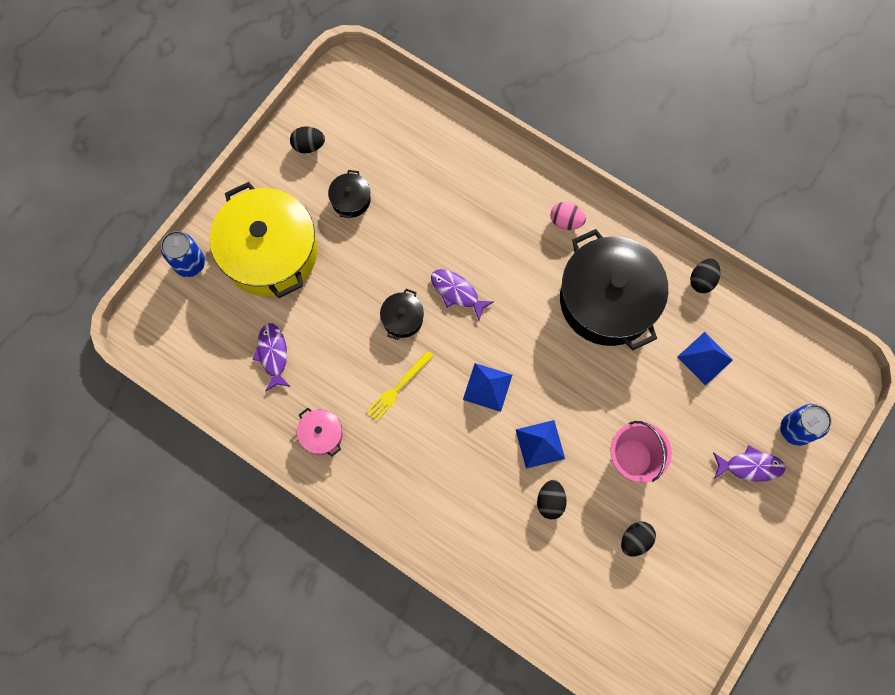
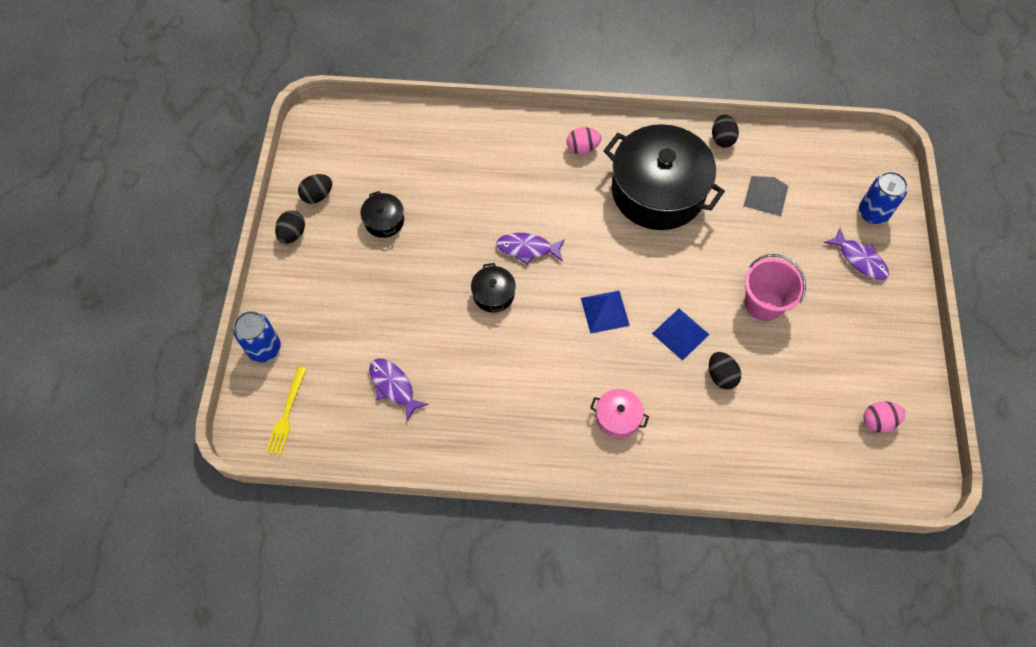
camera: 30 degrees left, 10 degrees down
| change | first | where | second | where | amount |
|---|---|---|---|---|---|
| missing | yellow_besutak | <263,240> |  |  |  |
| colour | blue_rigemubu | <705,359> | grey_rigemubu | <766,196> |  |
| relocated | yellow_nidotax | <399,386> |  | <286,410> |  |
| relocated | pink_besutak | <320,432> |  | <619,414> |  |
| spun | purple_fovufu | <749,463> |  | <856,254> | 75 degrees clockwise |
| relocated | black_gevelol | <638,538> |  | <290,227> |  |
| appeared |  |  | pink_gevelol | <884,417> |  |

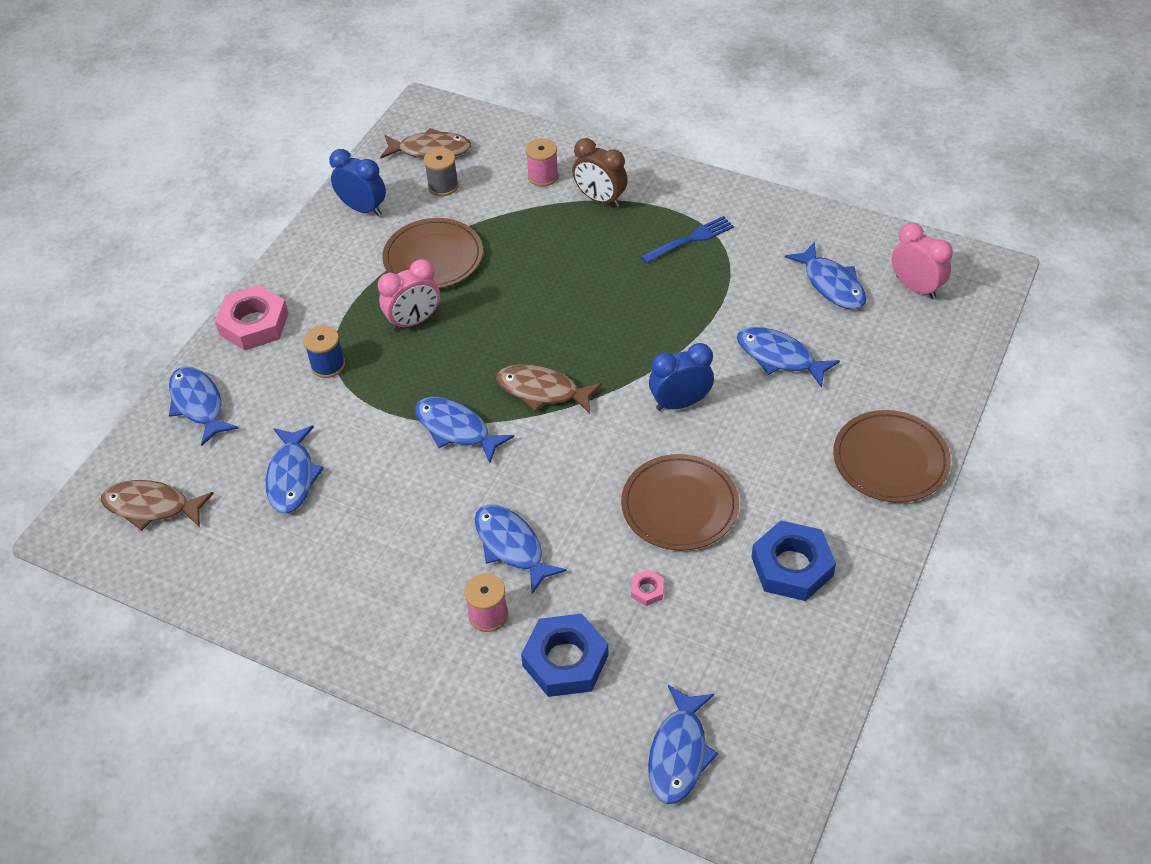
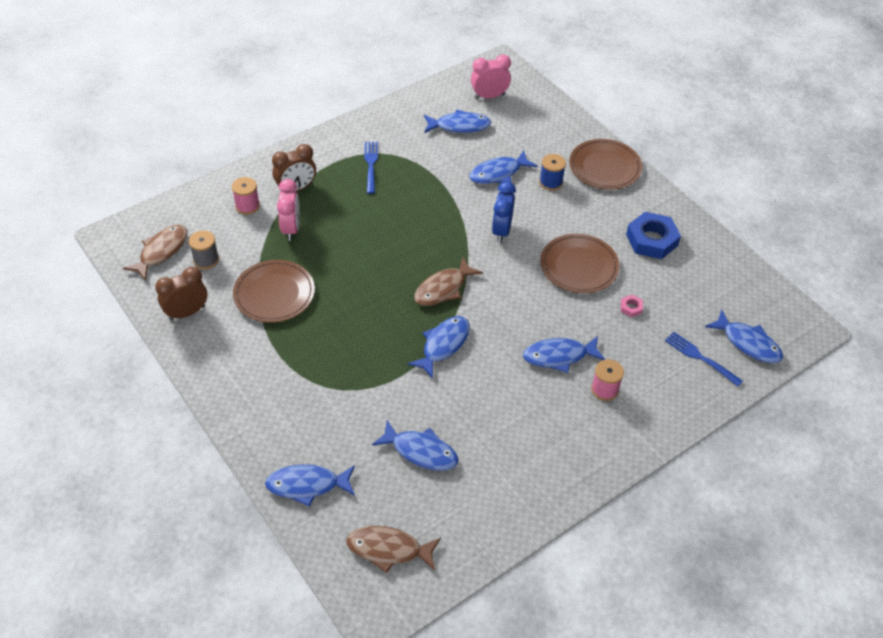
camera: 65 degrees left, 0 degrees up
| change | first | where | second | where | amount |
|---|---|---|---|---|---|
| colour | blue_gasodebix | <357,182> | brown_gasodebix | <181,294> |  |
| relocated | pink_gasodebix | <409,295> |  | <288,210> |  |
| missing | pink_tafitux | <252,318> |  |  |  |
| relocated | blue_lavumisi | <324,351> |  | <552,172> |  |
| spun | blue_fovufu | <464,430> |  | <438,347> | 150 degrees clockwise |
| spun | brown_fovufu | <157,505> |  | <393,549> | 60 degrees clockwise |
| missing | blue_tafitux | <565,655> |  |  |  |
| appeared |  |  | blue_nidotax | <704,359> |  |

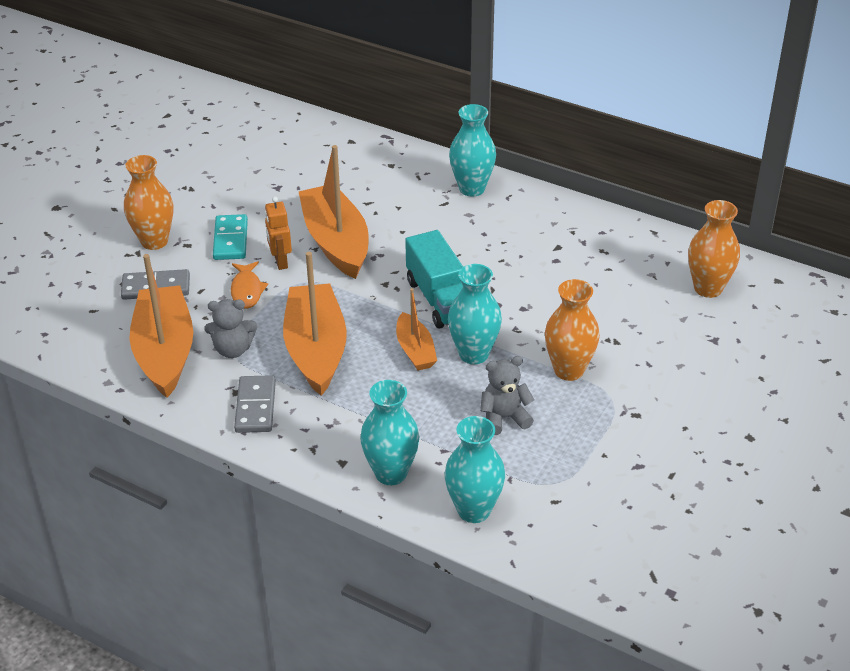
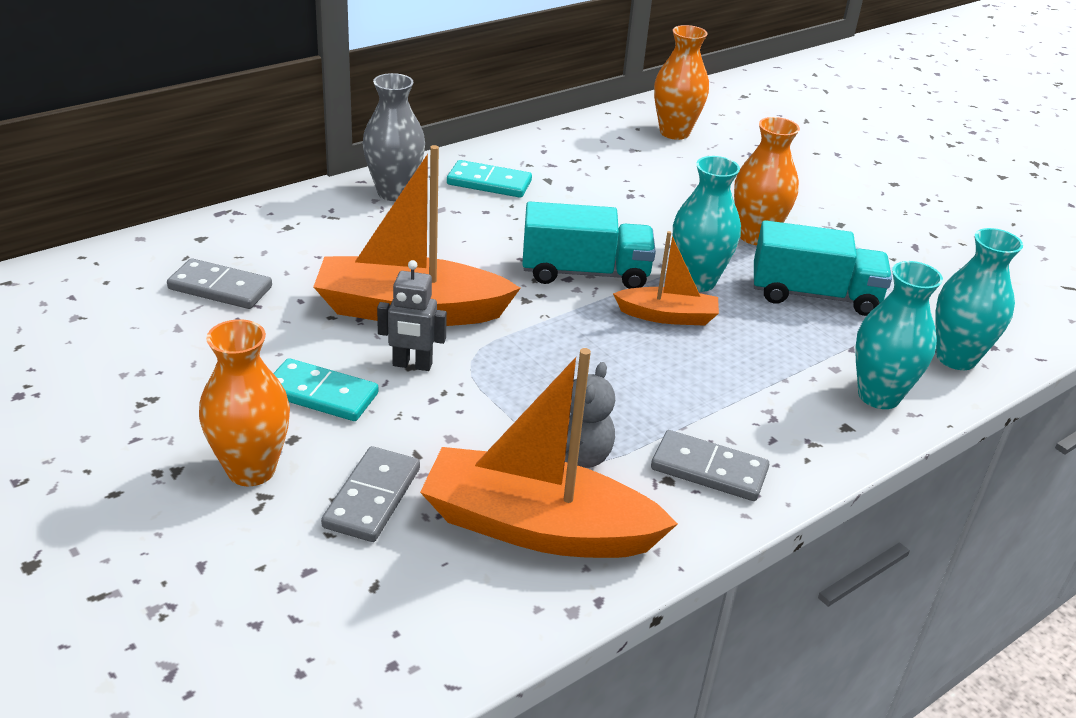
camera: 70 degrees left, 5 degrees down
| change | first | where | second | where | amount |
|---|---|---|---|---|---|
| colour | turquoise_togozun | <472,150> | grey_togozun | <394,137> |  |
| colour | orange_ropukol | <278,233> | grey_ropukol | <412,315> |  |
| missing | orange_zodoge | <315,324> |  |  |  |
| missing | orange_fovufu | <249,285> |  |  |  |
| exchanged | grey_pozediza | <507,395> | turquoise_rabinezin | <823,268> |  |
| appeared |  |  | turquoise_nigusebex | <489,179> |  |
| appeared |  |  | grey_nigusebex | <219,283> |  |

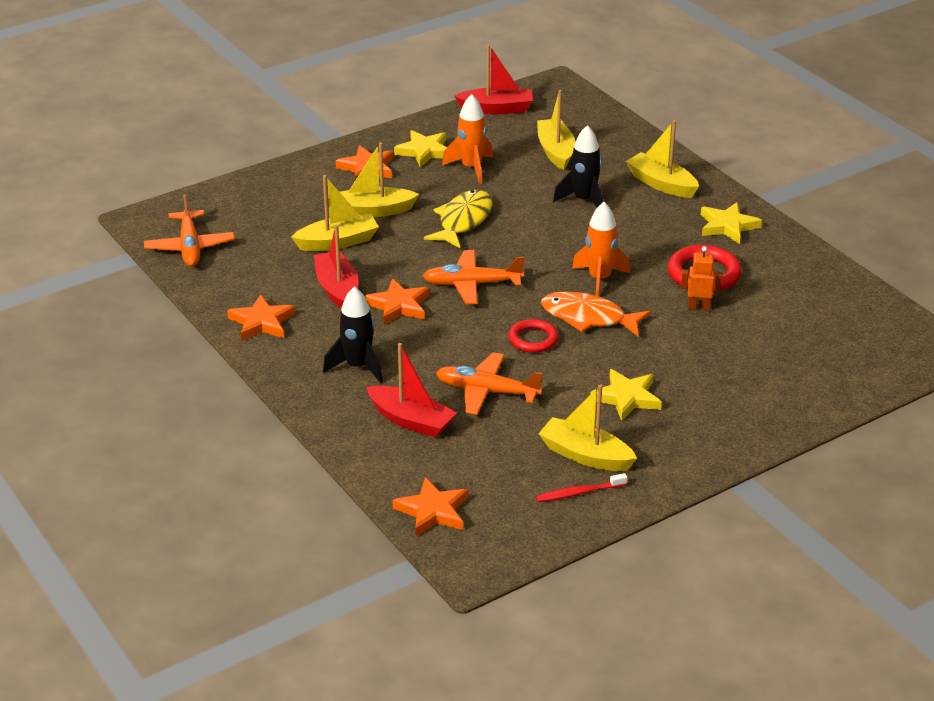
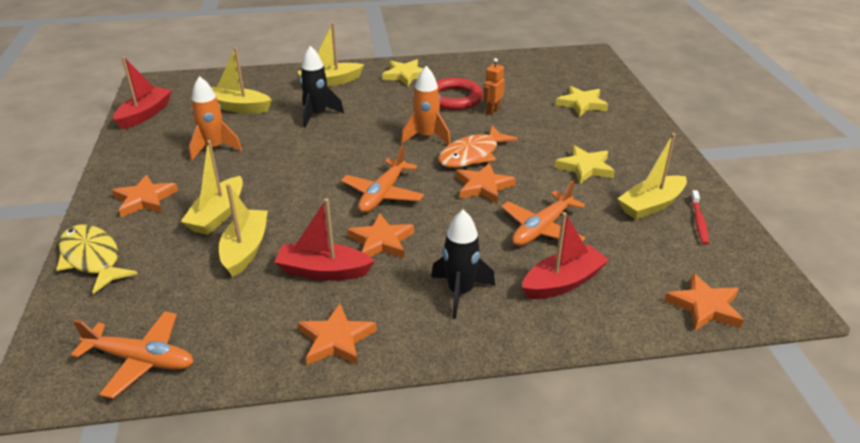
camera: 65 degrees left, 0 degrees up
| change | first | where | second | where | amount |
|---|---|---|---|---|---|
| relocated | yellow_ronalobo | <420,148> |  | <582,101> |  |
| relocated | yellow_fovufu | <458,219> |  | <97,259> |  |
| exchanged | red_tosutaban | <533,336> | orange_ronalobo | <486,183> |  |

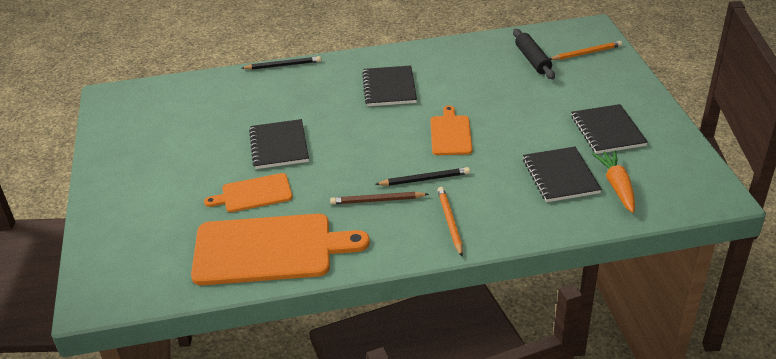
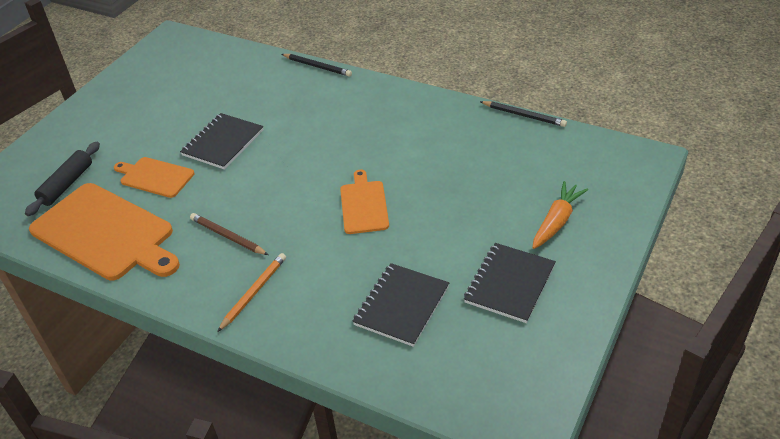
camera: 40 degrees right, 5 degrees up
| change | first | where | second | where | amount |
|---|---|---|---|---|---|
| relocated | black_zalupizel | <534,54> |  | <62,179> |  |
| missing | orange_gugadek | <586,50> |  |  |  |
| missing | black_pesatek | <389,85> |  |  |  |
| spun | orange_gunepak | <451,130> |  | <364,202> | 45 degrees counterclockwise |
| relocated | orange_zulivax | <613,181> |  | <560,215> |  |
| relocated | black_gugadek | <422,176> |  | <523,114> |  |

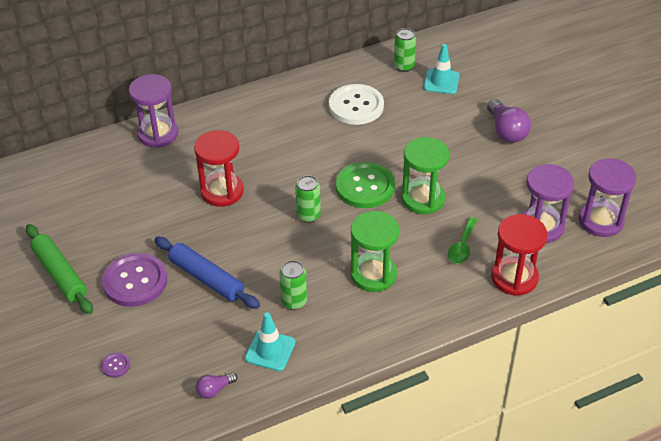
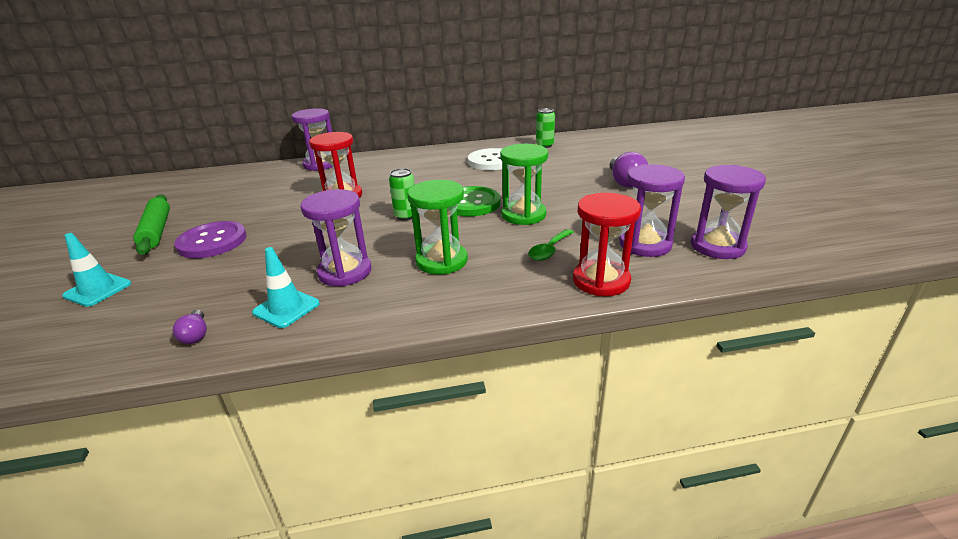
camera: 15 degrees right, 15 degrees down
| change | first | where | second | where | amount |
|---|---|---|---|---|---|
| relocated | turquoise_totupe | <441,69> |  | <96,270> |  |
| missing | blue_zalupizel | <207,273> |  |  |  |
| exchanged | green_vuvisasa | <293,285> | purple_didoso | <336,238> |  |
| missing | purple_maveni | <115,365> |  |  |  |
| spun | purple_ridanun | <216,385> |  | <190,327> | 90 degrees counterclockwise |

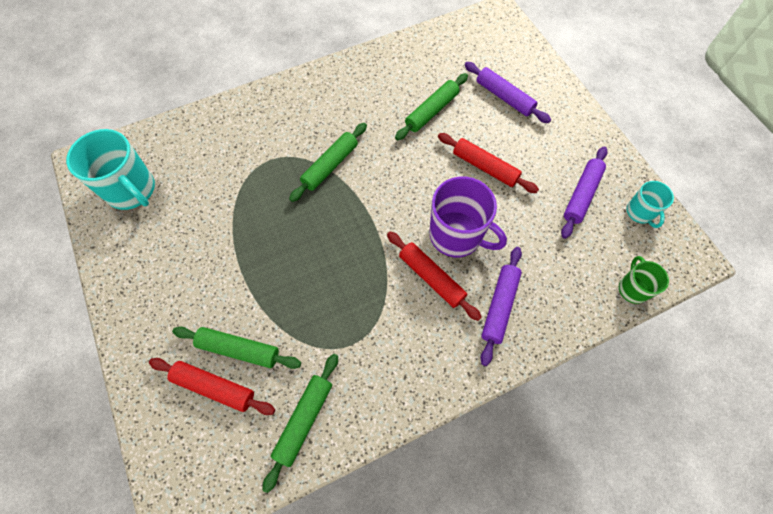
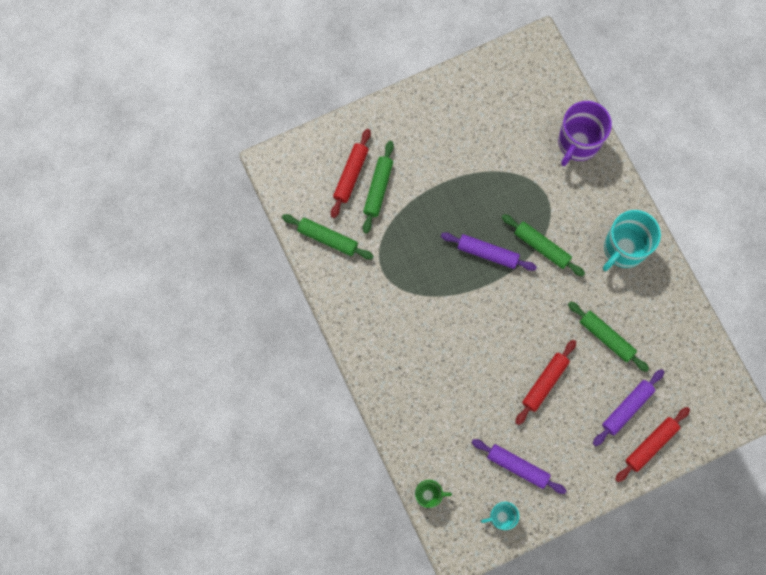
camera: 90 degrees right, 10 degrees up
| change | first | where | second | where | amount |
|---|---|---|---|---|---|
| relocated | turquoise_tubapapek | <110,169> |  | <632,240> |  |
| relocated | purple_tubapapek | <468,216> |  | <585,133> |  |
| relocated | red_zalupizel | <434,276> |  | <652,444> |  |
| relocated | purple_zalupizel | <501,306> |  | <489,251> |  |

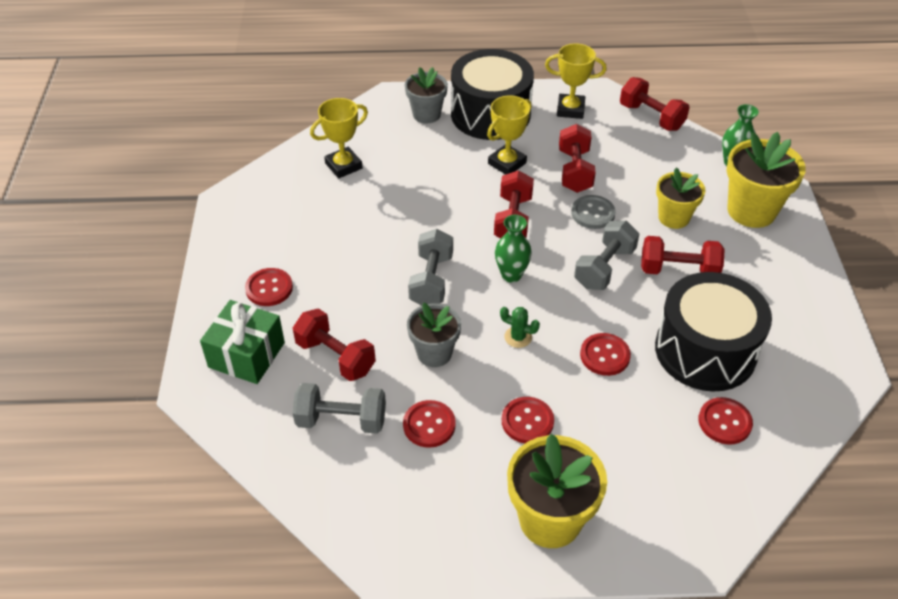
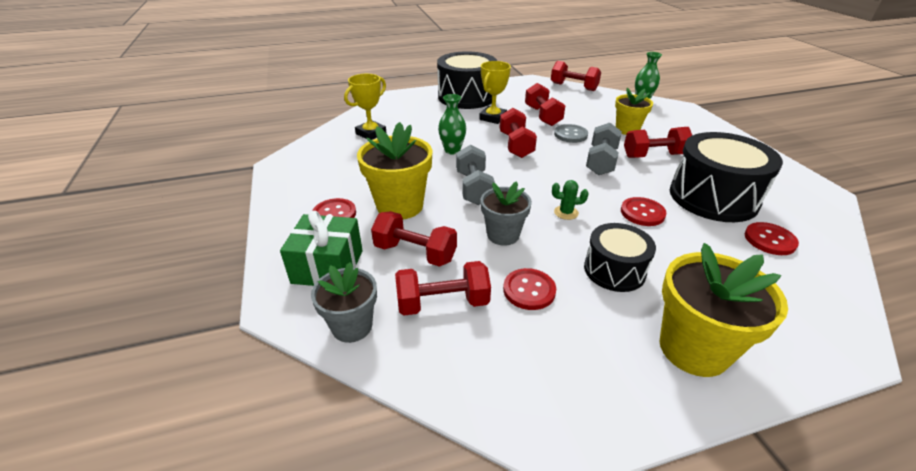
camera: 15 degrees left, 10 degrees down
| change | first | where | second | where | amount |
|---|---|---|---|---|---|
| missing | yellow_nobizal | <576,81> |  |  |  |
| relocated | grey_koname | <426,95> |  | <344,302> |  |
| relocated | yellow_koname | <766,180> |  | <395,170> |  |
| relocated | green_togozun | <513,249> |  | <452,124> |  |
| colour | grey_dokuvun | <339,408> | red_dokuvun | <443,288> |  |
| exchanged | red_maveni | <528,420> | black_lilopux | <620,257> |  |

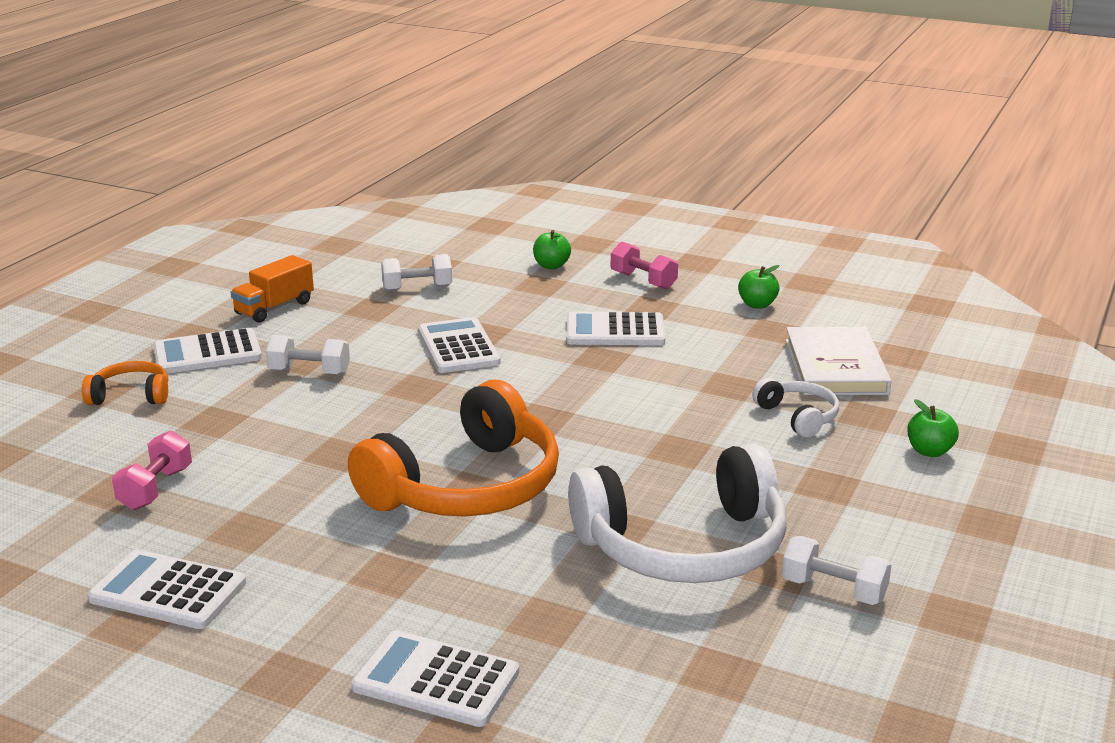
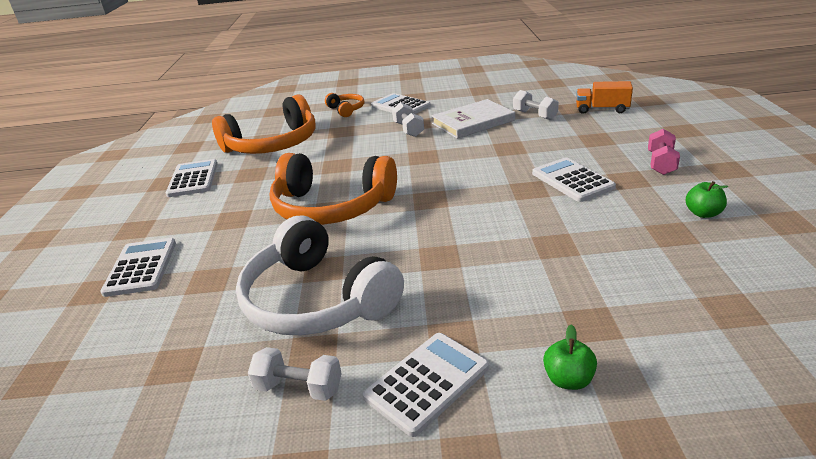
camera: 65 degrees right, 5 degrees up
| change | first | where | second | where | amount |
|---|---|---|---|---|---|
| missing | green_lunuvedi | <552,249> |  |  |  |
| relocated | orange_rabinezin | <272,289> |  | <604,97> |  |
| relocated | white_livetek | <459,345> |  | <426,385> |  |
| relocated | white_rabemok | <838,361> |  | <473,119> |  |
| missing | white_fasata | <795,408> |  |  |  |
| exchanged | pink_dokuvun | <152,470> | orange_fasata | <264,124> |  |
| spun | white_dokuvun | <837,570> |  | <295,374> | 75 degrees counterclockwise |

